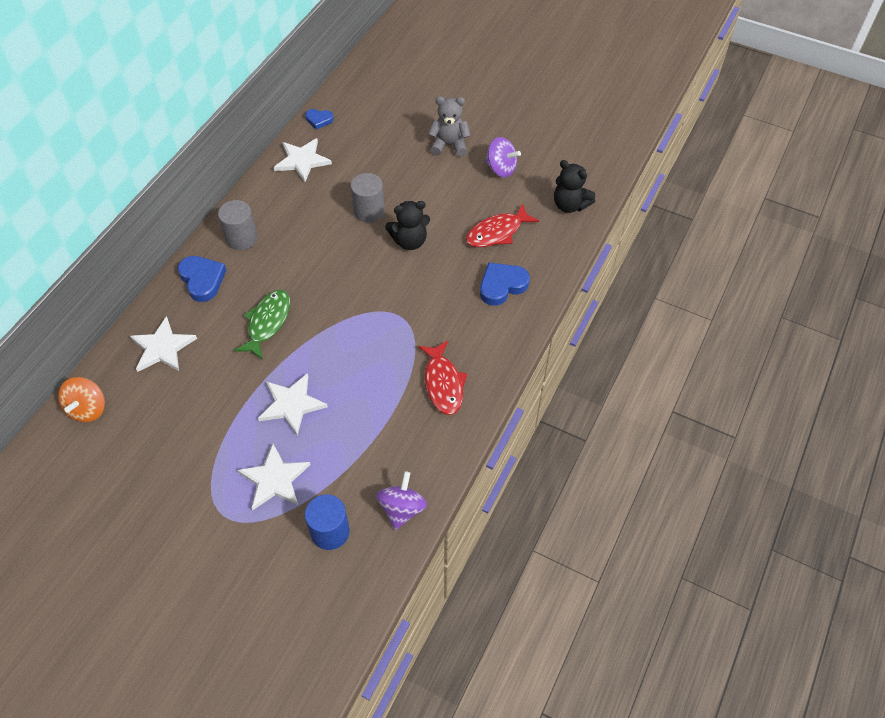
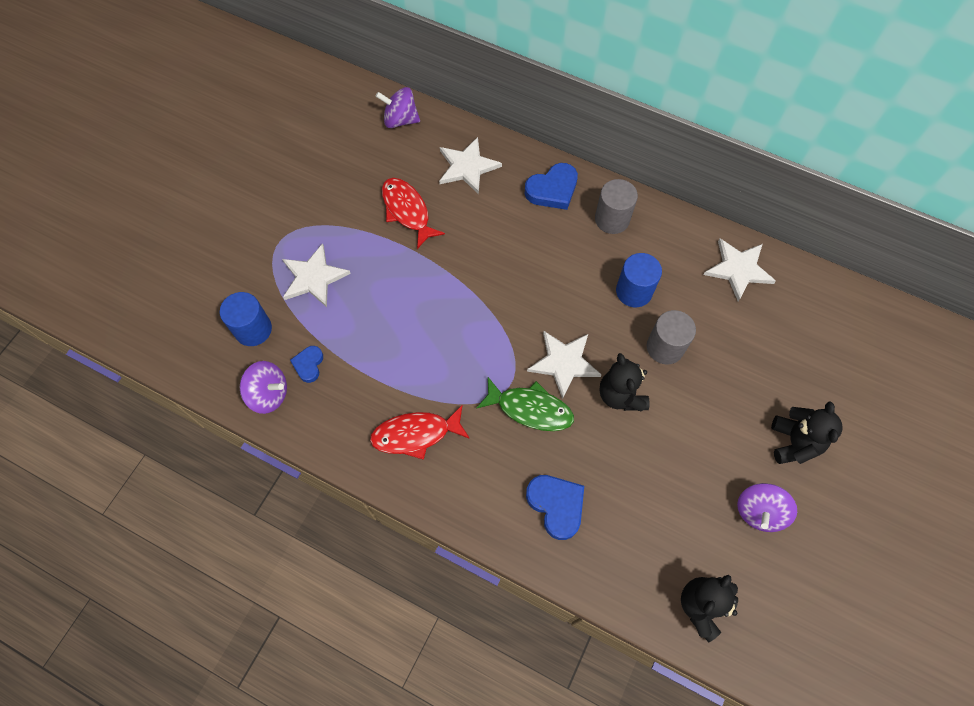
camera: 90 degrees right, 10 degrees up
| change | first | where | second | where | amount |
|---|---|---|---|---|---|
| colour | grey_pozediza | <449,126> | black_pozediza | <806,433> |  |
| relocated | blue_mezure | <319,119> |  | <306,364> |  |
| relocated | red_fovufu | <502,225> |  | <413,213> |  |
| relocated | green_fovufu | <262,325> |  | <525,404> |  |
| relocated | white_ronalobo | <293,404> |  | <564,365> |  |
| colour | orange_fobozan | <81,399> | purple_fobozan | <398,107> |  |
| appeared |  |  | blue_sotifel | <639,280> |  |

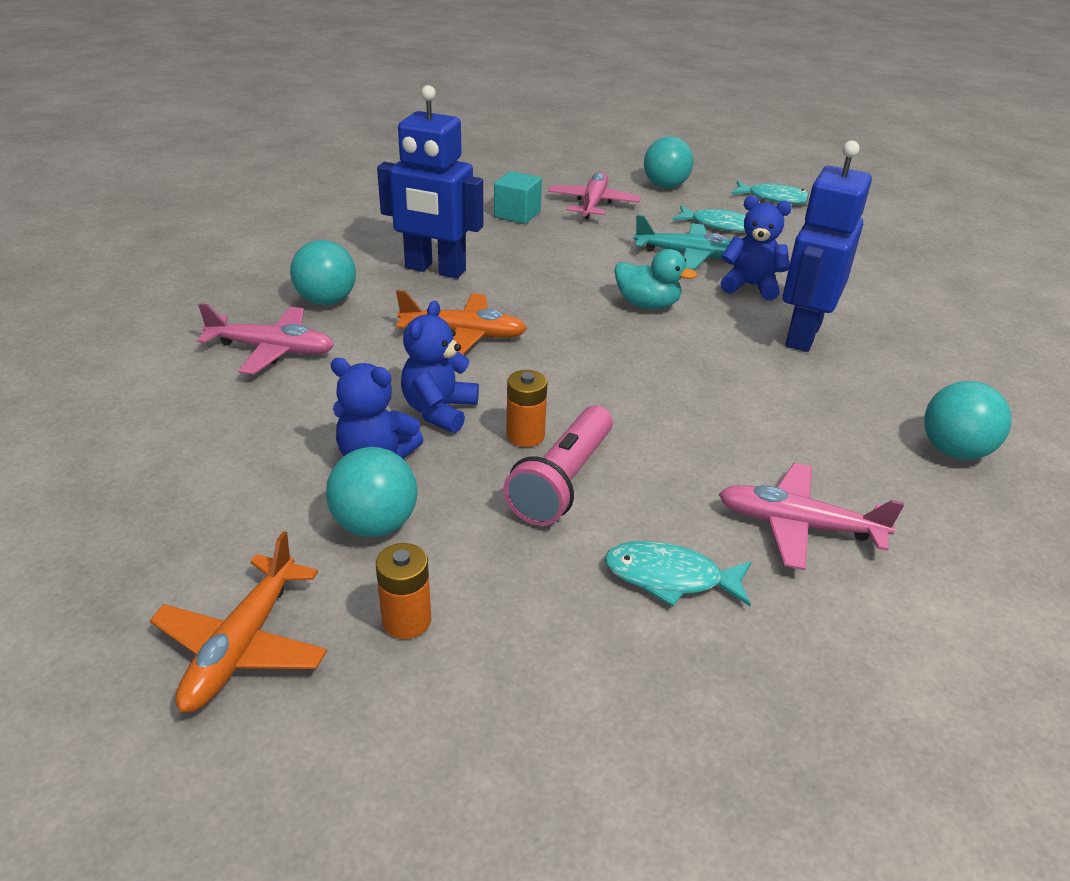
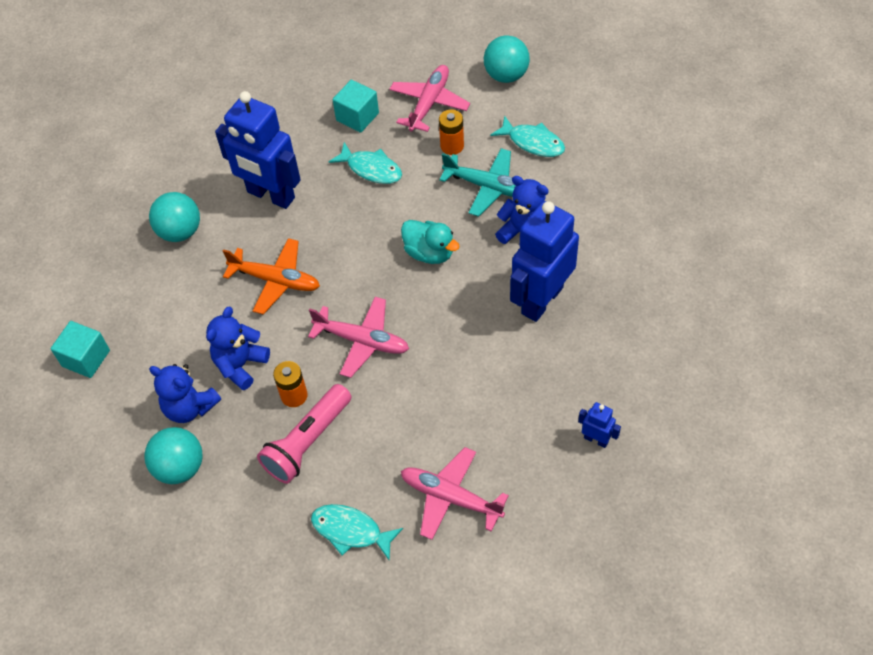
camera: 15 degrees right, 20 degrees up
| change | first | where | second | where | amount |
|---|---|---|---|---|---|
| relocated | turquoise_fovufu | <769,192> |  | <365,163> |  |
| relocated | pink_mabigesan | <265,339> |  | <358,337> |  |
| exchanged | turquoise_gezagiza | <968,420> | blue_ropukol | <599,425> |  |
| missing | orange_mabigesan | <238,621> |  |  |  |
| relocated | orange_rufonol | <403,591> |  | <451,132> |  |
| appeared |  |  | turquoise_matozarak | <80,349> |  |

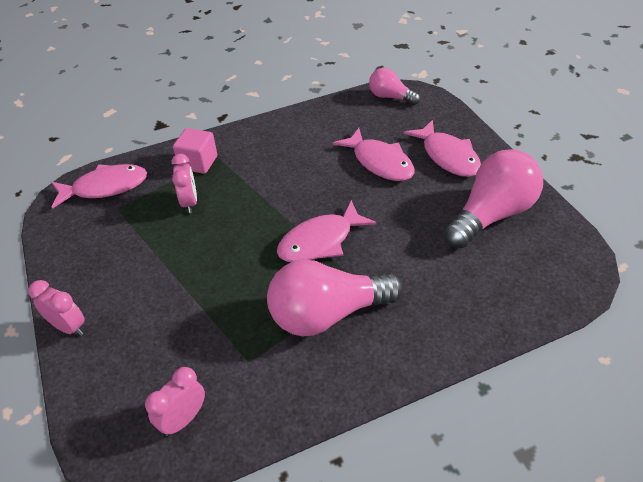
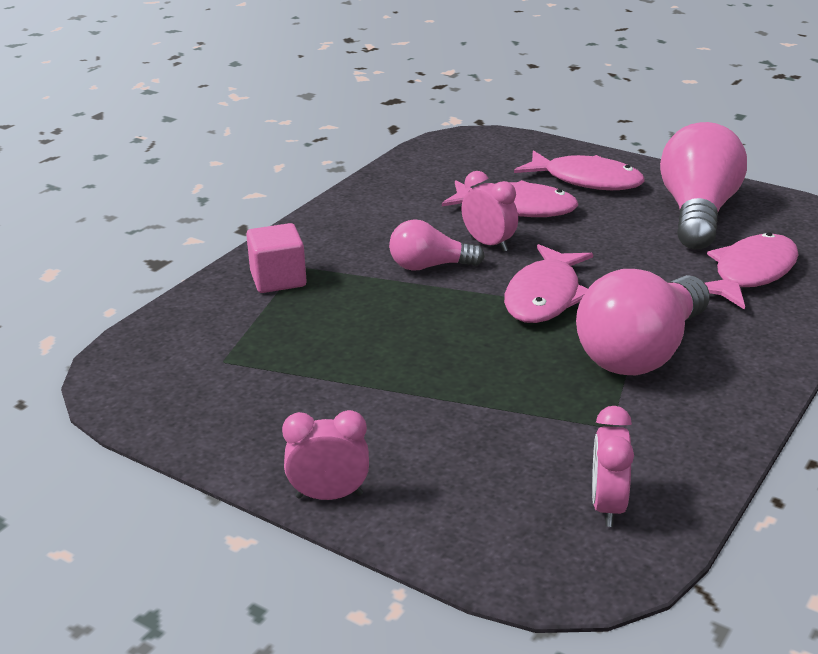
camera: 35 degrees left, 15 degrees down
| change | first | where | second | where | amount |
|---|---|---|---|---|---|
| relocated | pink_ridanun | <394,86> |  | <437,245> |  |
| relocated | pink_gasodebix | <184,183> |  | <489,211> |  |
| relocated | pink_fovufu | <99,186> |  | <752,271> |  |

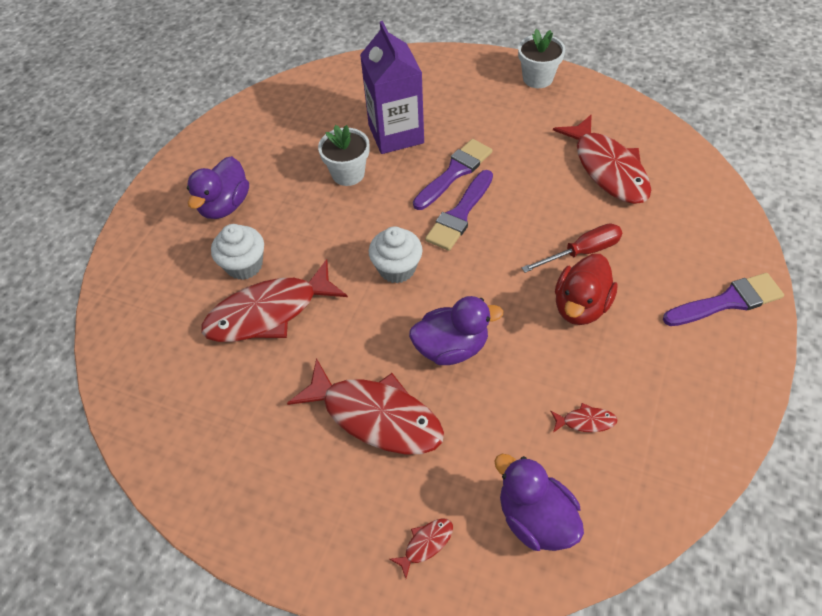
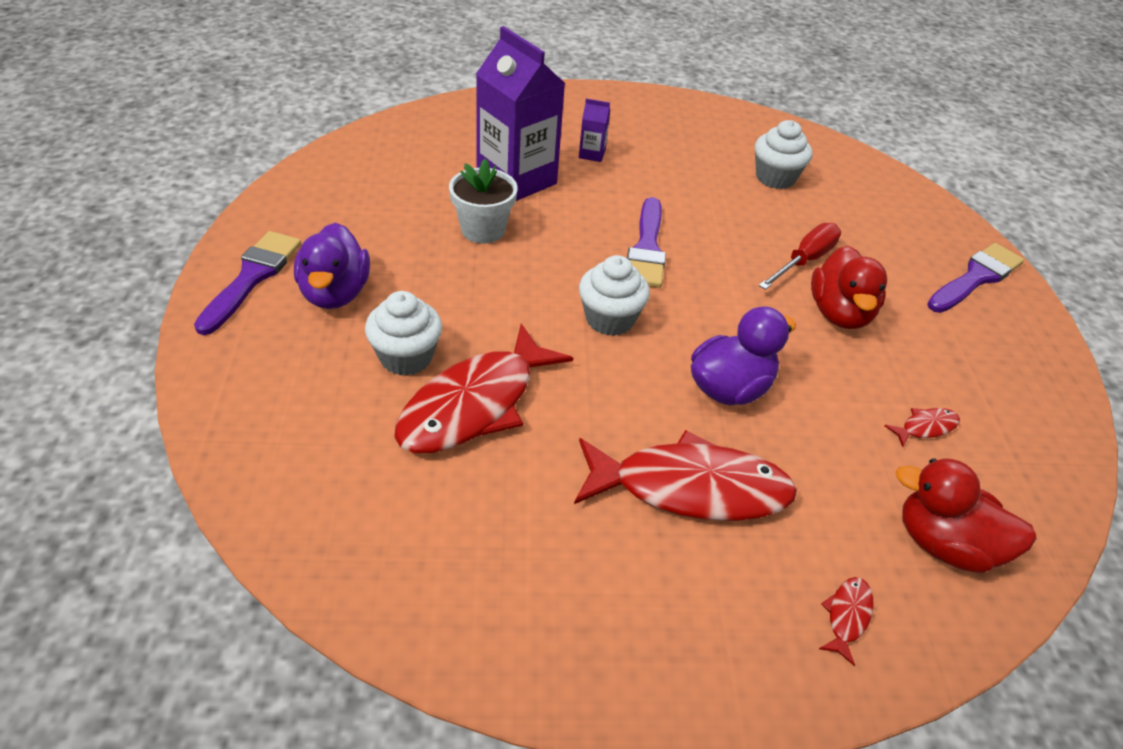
camera: 30 degrees left, 10 degrees down
| change | first | where | second | where | amount |
|---|---|---|---|---|---|
| missing | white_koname | <541,58> |  |  |  |
| exchanged | red_fovufu | <602,159> | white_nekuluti | <784,154> |  |
| relocated | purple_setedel | <452,174> |  | <247,283> |  |
| colour | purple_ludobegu | <539,502> | red_ludobegu | <966,515> |  |
| appeared |  |  | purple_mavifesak | <594,130> |  |

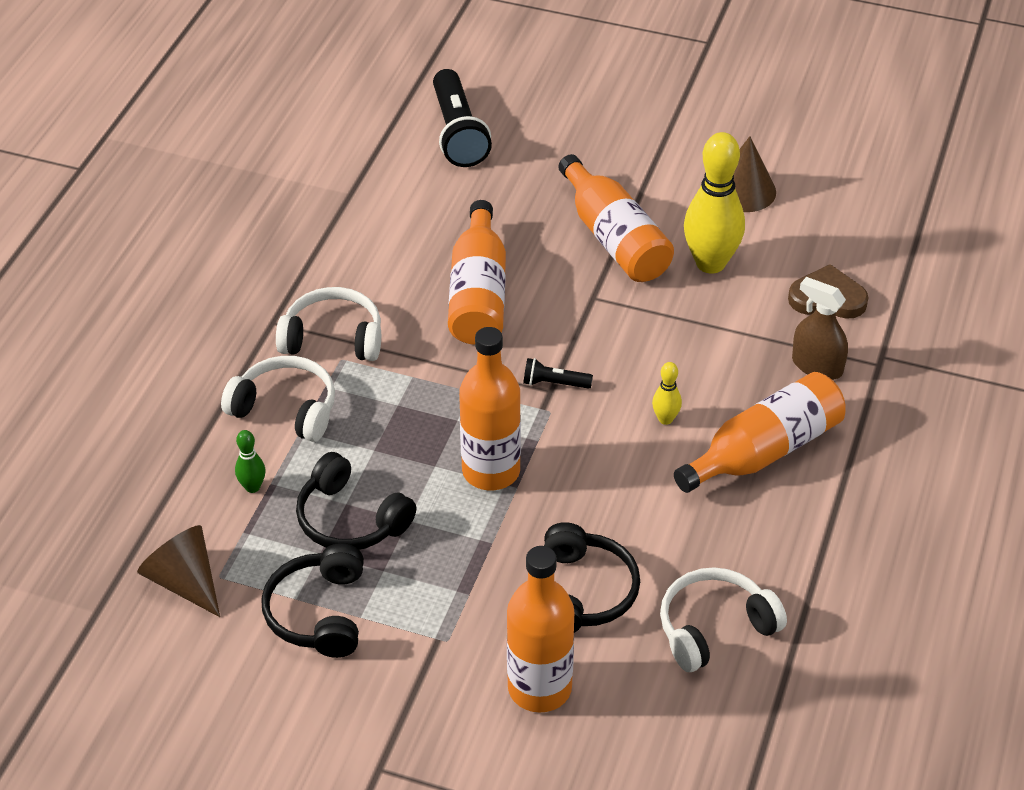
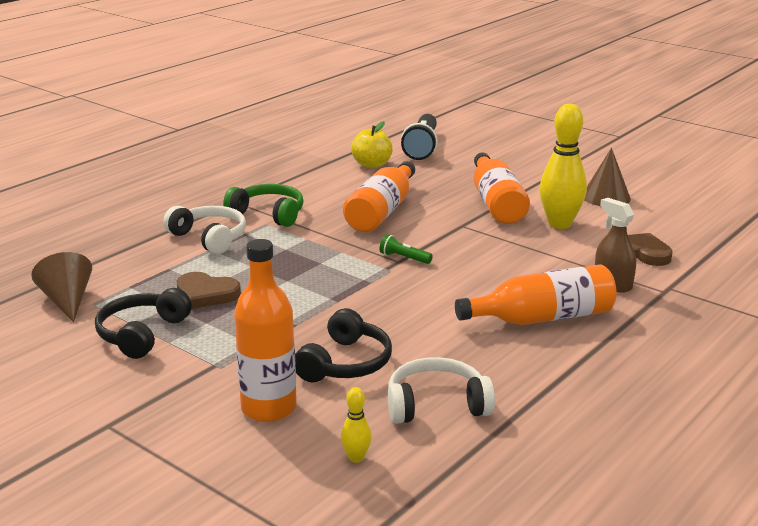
camera: 20 degrees right, 20 degrees down
| change | first | where | second | where | amount |
|---|---|---|---|---|---|
| colour | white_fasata | <328,324> | green_fasata | <263,205> |  |
| missing | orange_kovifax | <490,408> |  |  |  |
| colour | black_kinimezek | <558,373> | green_kinimezek | <406,249> |  |
| relocated | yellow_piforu | <667,393> |  | <356,425> |  |
| missing | green_piforu | <250,461> |  |  |  |
| exchanged | black_fasata | <356,501> | brown_mezure | <209,290> |  |
| appeared |  |  | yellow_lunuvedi | <372,144> |  |

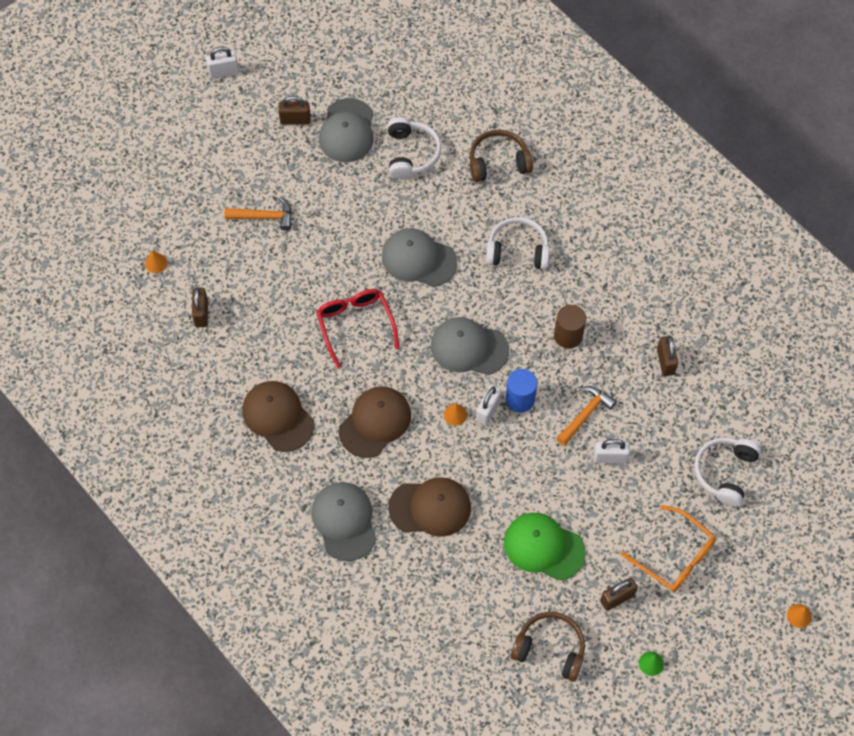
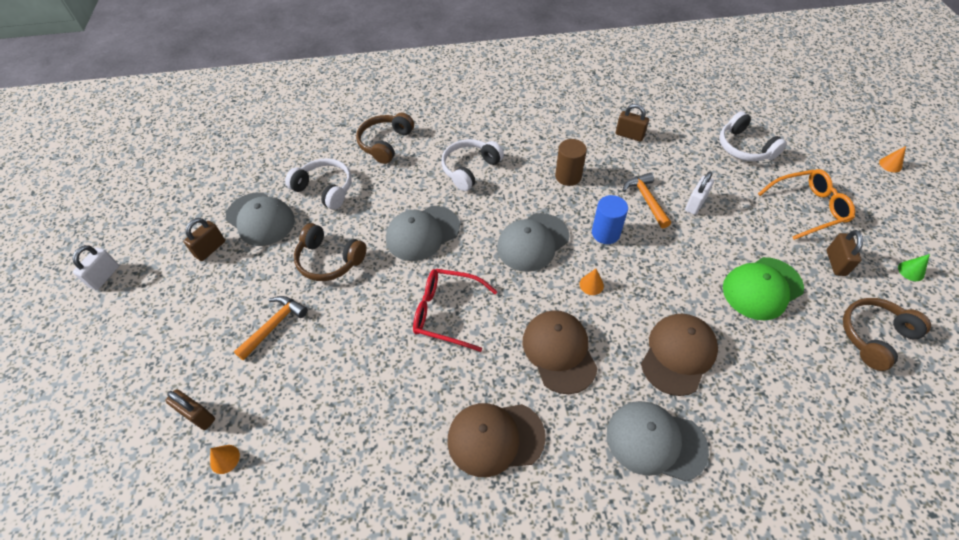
camera: 55 degrees left, 10 degrees down
| change | first | where | second | where | amount |
|---|---|---|---|---|---|
| relocated | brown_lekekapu | <200,307> |  | <190,409> |  |
| missing | white_lekekapu | <489,405> |  |  |  |
| appeared |  |  | brown_fasata | <330,252> |  |

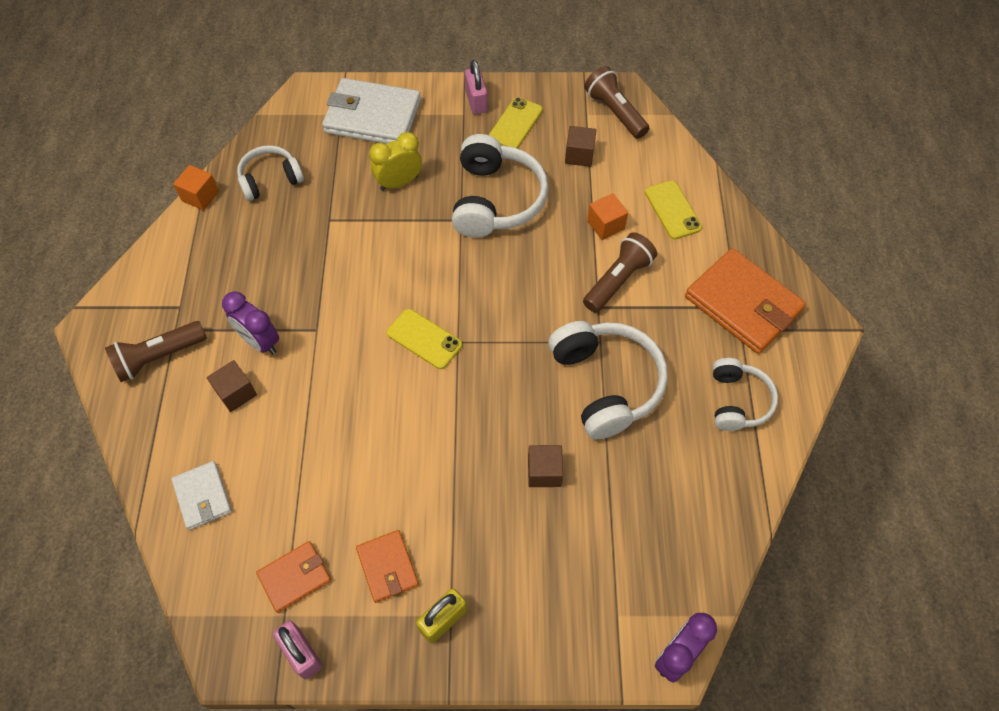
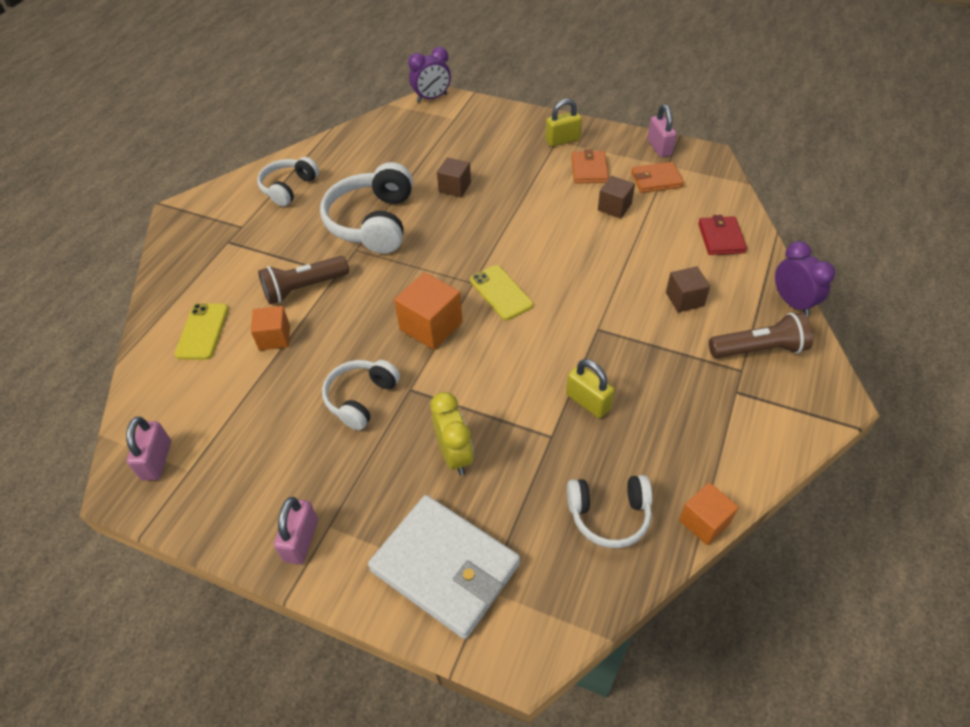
camera: 155 degrees left, 10 degrees down
| change | first | where | second | where | amount |
|---|---|---|---|---|---|
| exchanged | brown_kinimezek | <616,102> | pink_lekekapu | <148,448> |  |
| missing | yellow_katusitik | <516,123> |  |  |  |
| relocated | brown_matozarak | <580,146> |  | <616,197> |  |
| spun | yellow_gasodebix | <395,161> |  | <452,433> | 105 degrees counterclockwise |
| size | white_fasata | <500,186> |  | <361,395> | x0.61 |
| missing | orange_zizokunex | <745,301> |  |  |  |
| relocated | purple_gasodebix | <250,322> |  | <805,278> |  |
| colour | white_zizokunex | <201,495> | red_zizokunex | <722,235> |  |
| appeared |  |  | orange_matozarak | <428,311> |  |
| appeared |  |  | yellow_lekekapu | <590,388> |  |

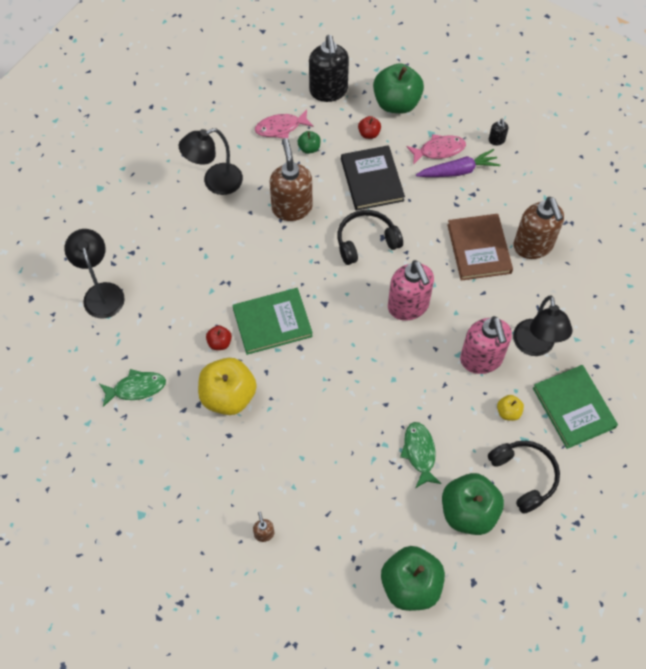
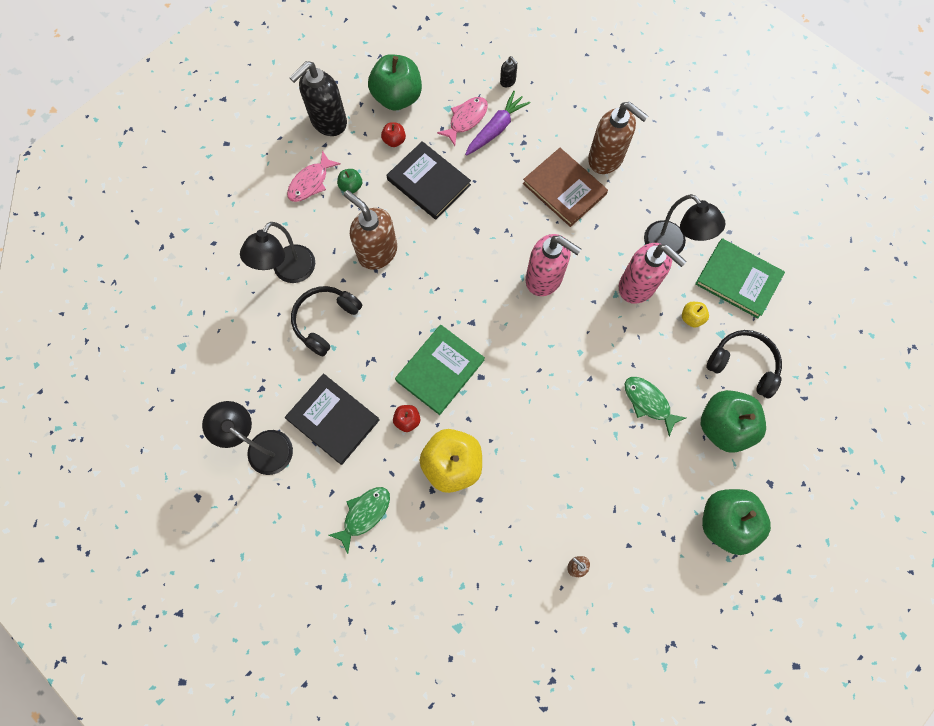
camera: 35 degrees left, 10 degrees up
| change | first | where | second | where | amount |
|---|---|---|---|---|---|
| spun | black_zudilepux | <329,68> |  | <318,98> | 90 degrees clockwise |
| relocated | black_fasata | <370,237> |  | <326,321> |  |
| appeared |  |  | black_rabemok | <332,419> |  |

